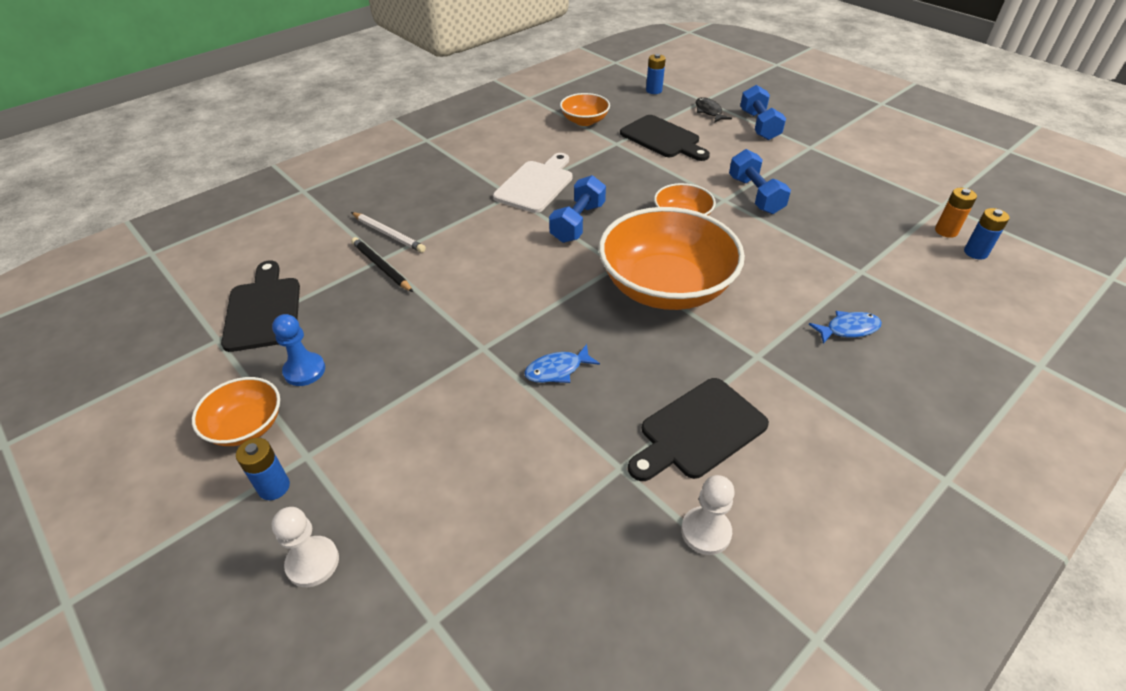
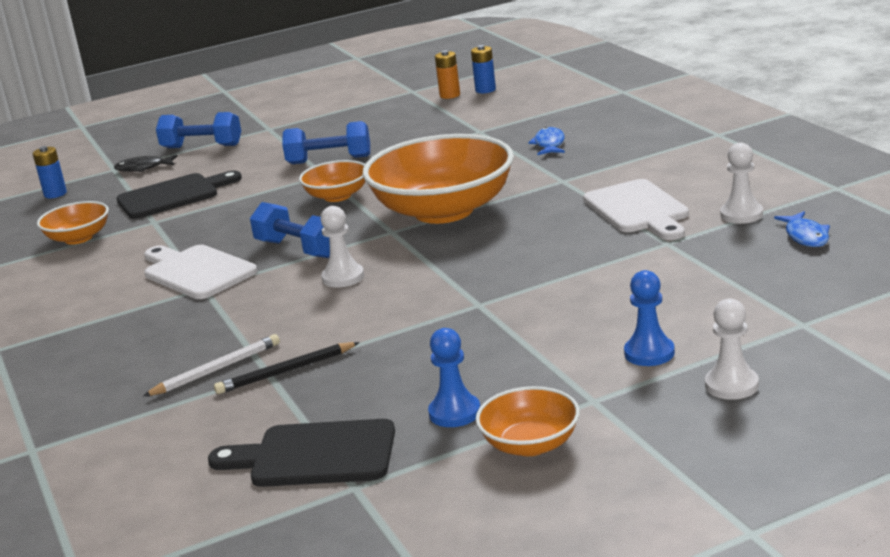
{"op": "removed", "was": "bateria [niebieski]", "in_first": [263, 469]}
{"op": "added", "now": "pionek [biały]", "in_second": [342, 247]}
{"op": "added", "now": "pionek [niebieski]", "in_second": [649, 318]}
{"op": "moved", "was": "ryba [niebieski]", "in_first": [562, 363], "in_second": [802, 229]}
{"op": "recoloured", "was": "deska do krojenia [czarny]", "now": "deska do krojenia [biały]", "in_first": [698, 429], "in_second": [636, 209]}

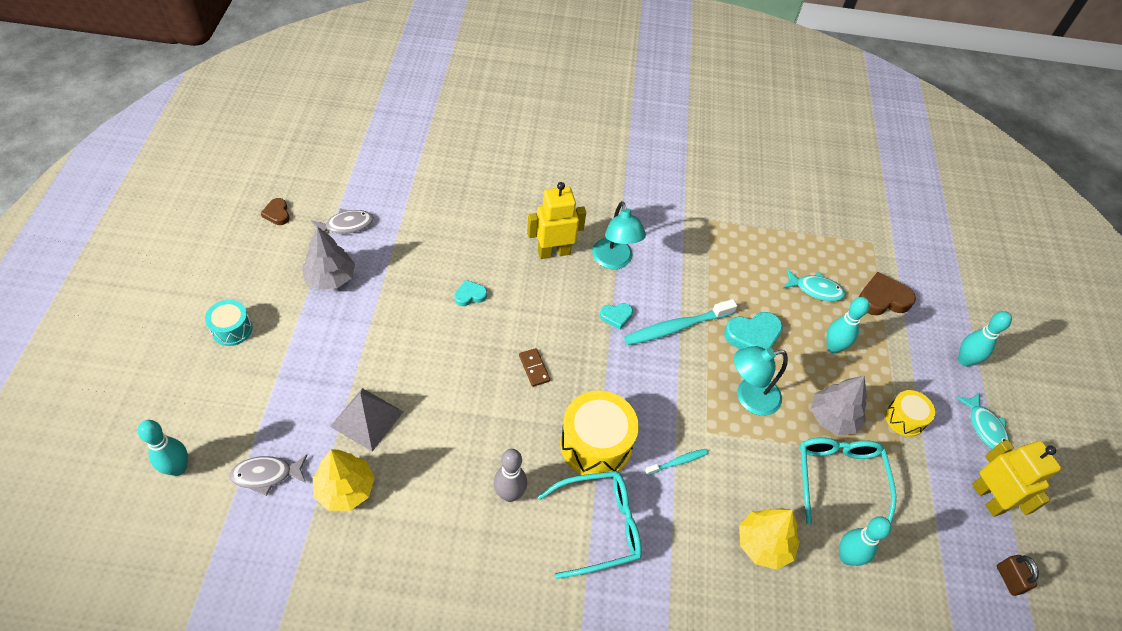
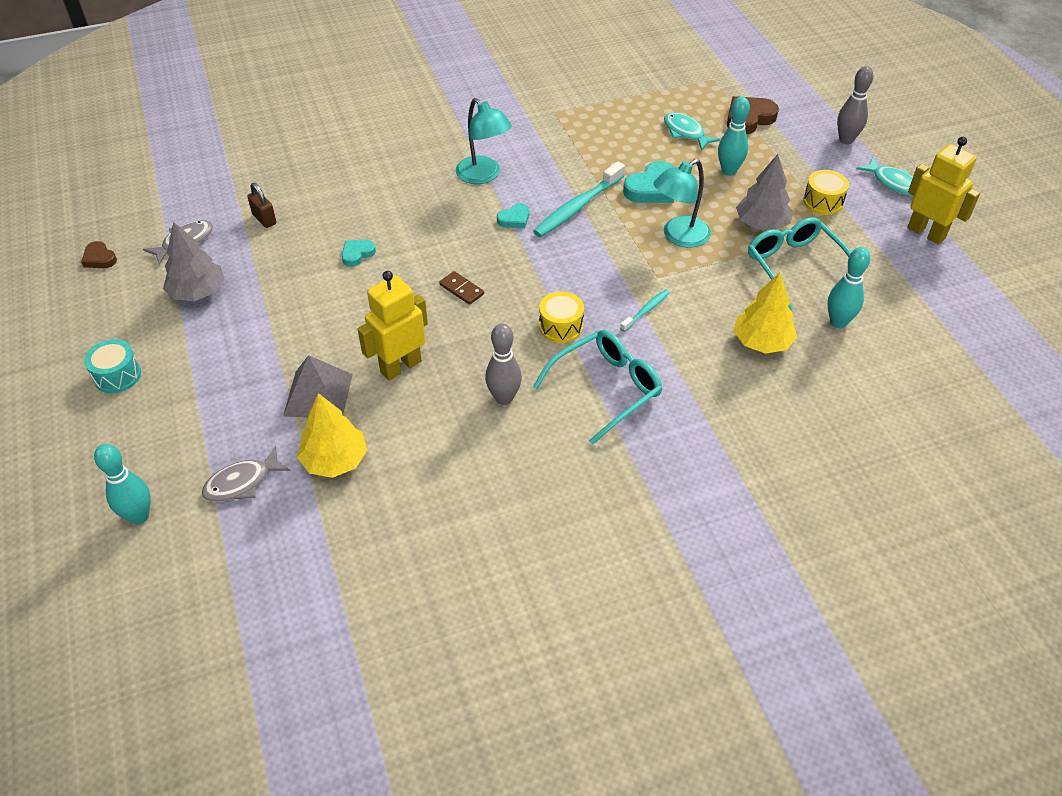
{"op": "moved", "was": "robot [żółty]", "in_first": [556, 220], "in_second": [393, 326]}
{"op": "moved", "was": "kłódka [brązowy]", "in_first": [1018, 575], "in_second": [261, 205]}
{"op": "recoloured", "was": "kręgiel [turkusowy]", "now": "kręgiel [szary]", "in_first": [985, 339], "in_second": [855, 105]}
{"op": "turned", "was": "ryba [turkusowy]", "in_first": [814, 285], "in_second": [692, 132], "clockwise": -120}
{"op": "resized", "was": "bęben [żółty]", "in_first": [599, 432], "in_second": [561, 317], "ratio": 0.57}

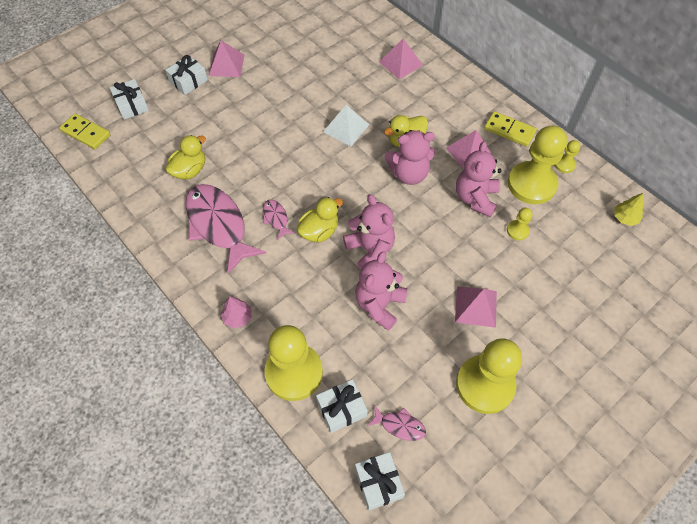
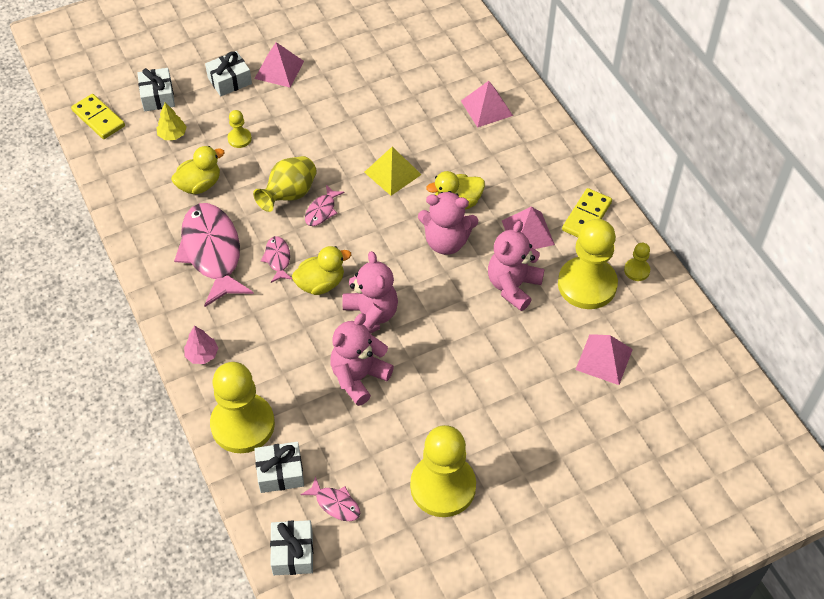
{"op": "added", "now": "wazon [żółty]", "in_second": [285, 184]}
{"op": "added", "now": "ryba [różowy]", "in_second": [324, 205]}
{"op": "moved", "was": "piramida [różowy]", "in_first": [476, 307], "in_second": [604, 359]}
{"op": "moved", "was": "pionek [żółty]", "in_first": [519, 224], "in_second": [239, 129]}
{"op": "moved", "was": "drzewko [żółty]", "in_first": [629, 209], "in_second": [171, 121]}
{"op": "recoloured", "was": "piramida [biały]", "now": "piramida [żółty]", "in_first": [346, 125], "in_second": [393, 171]}
{"op": "turned", "was": "kostka domina [żółty]", "in_first": [510, 129], "in_second": [587, 213], "clockwise": 75}

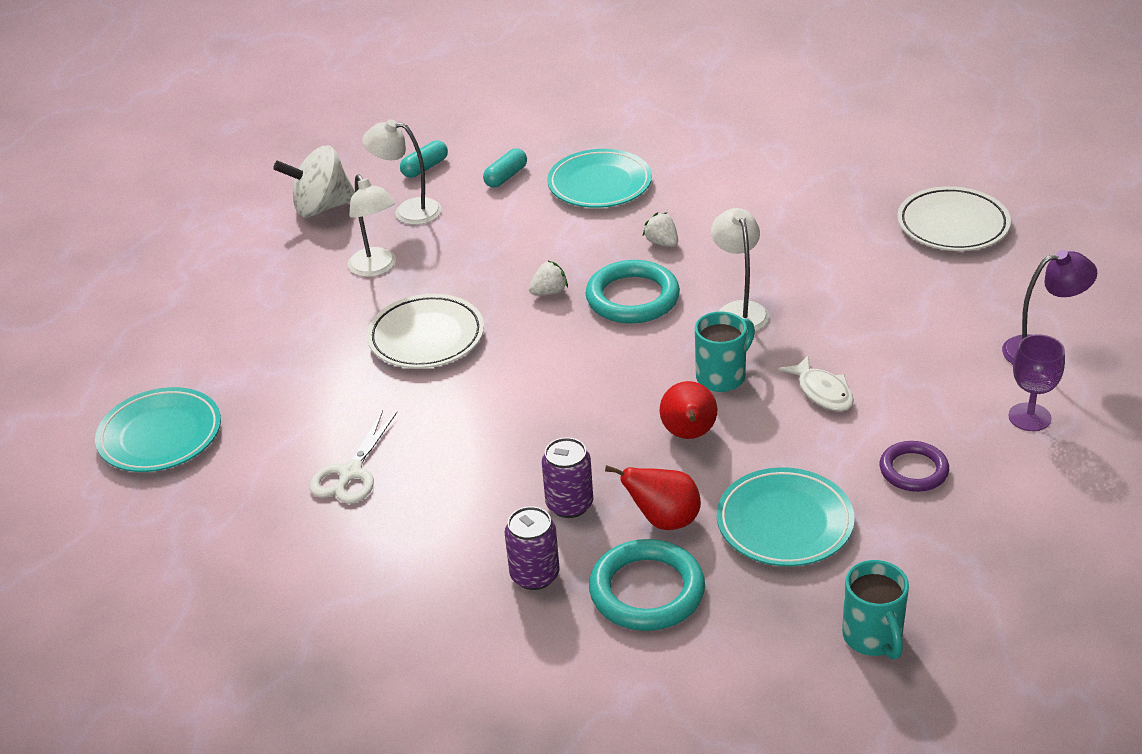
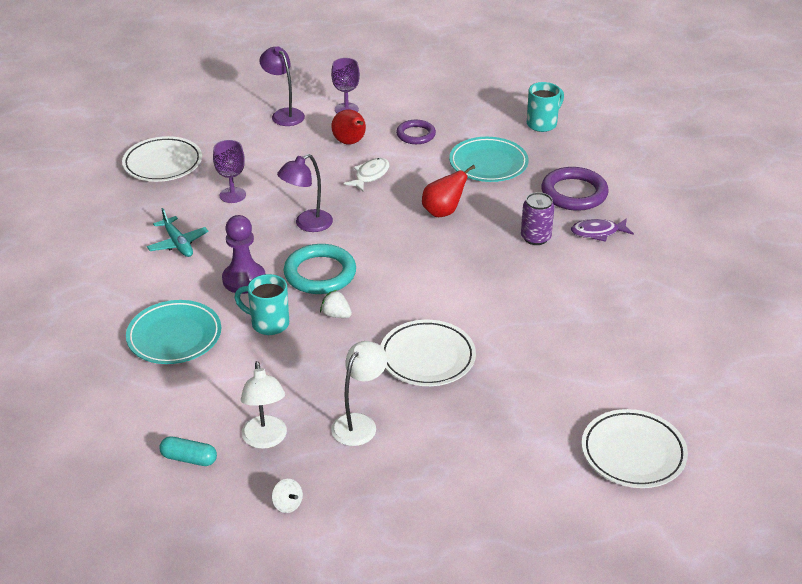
{"op": "removed", "was": "nożyczki [biały]", "in_first": [353, 457]}
{"op": "removed", "was": "kapsułka [turkusowy]", "in_first": [505, 168]}
{"op": "added", "now": "samolot [turkusowy]", "in_second": [178, 232]}
{"op": "added", "now": "kielich [fioletowy]", "in_second": [229, 171]}
{"op": "moved", "was": "gruszka [czerwony]", "in_first": [653, 497], "in_second": [348, 127]}
{"op": "moved", "was": "kubek [turkusowy]", "in_first": [725, 351], "in_second": [261, 304]}
{"op": "replaced", "was": "puszka [fioletowy]", "now": "ryba [fioletowy]", "in_first": [532, 548], "in_second": [602, 230]}
{"op": "replaced", "was": "truskawka [biały]", "now": "pionek [fioletowy]", "in_first": [660, 229], "in_second": [243, 254]}
{"op": "recoloured", "was": "talerz [turkusowy]", "now": "talerz [biały]", "in_first": [158, 429], "in_second": [635, 448]}
{"op": "recoloured", "was": "pierścień [turkusowy]", "now": "pierścień [fioletowy]", "in_first": [647, 585], "in_second": [575, 189]}
{"op": "recoloured", "was": "lampka [biały]", "now": "lampka [fioletowy]", "in_first": [740, 269], "in_second": [305, 193]}
{"op": "resized", "was": "bączek [biały]", "in_first": [314, 181], "in_second": [287, 496], "ratio": 0.43}

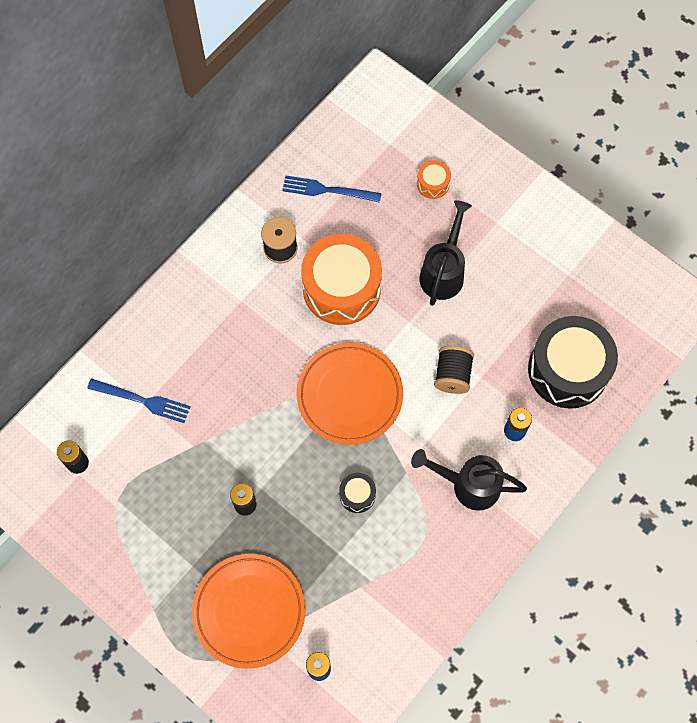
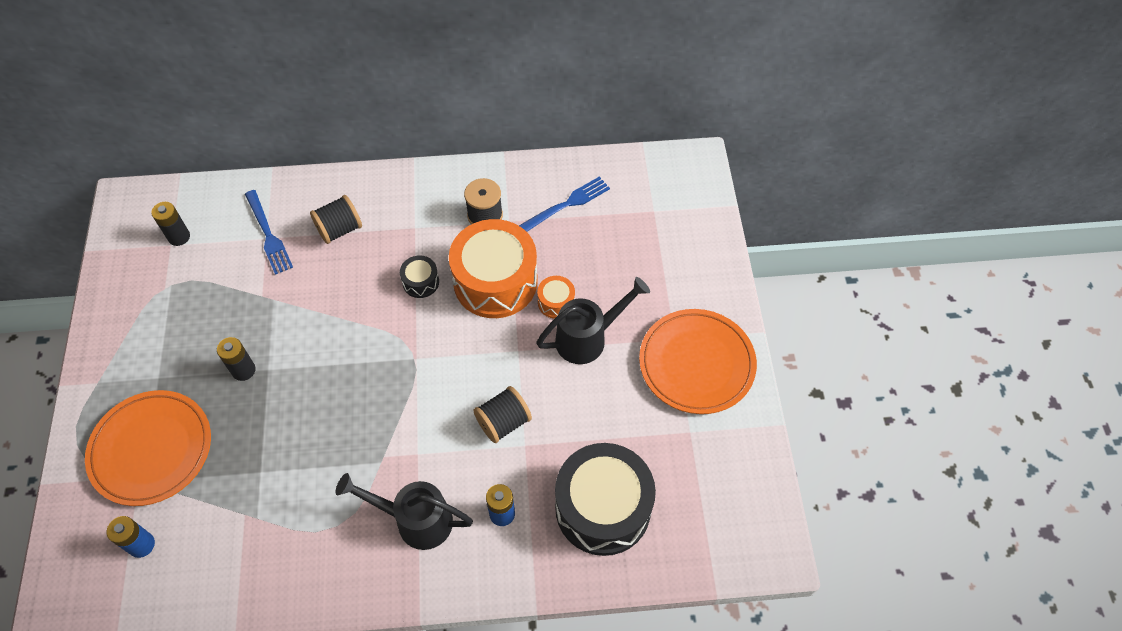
{"op": "added", "now": "szpulka [czarny]", "in_second": [336, 219]}
{"op": "moved", "was": "talerz [pomarańczowy]", "in_first": [349, 394], "in_second": [698, 361]}
{"op": "moved", "was": "bęben [czarny]", "in_first": [357, 493], "in_second": [419, 276]}
{"op": "moved", "was": "bęben [pomarańczowy]", "in_first": [434, 179], "in_second": [556, 297]}
{"op": "turned", "was": "widelec [niebieski]", "in_first": [332, 189], "in_second": [564, 204], "clockwise": 90}
{"op": "turned", "was": "konewka [czarny]", "in_first": [469, 480], "in_second": [404, 511], "clockwise": -45}

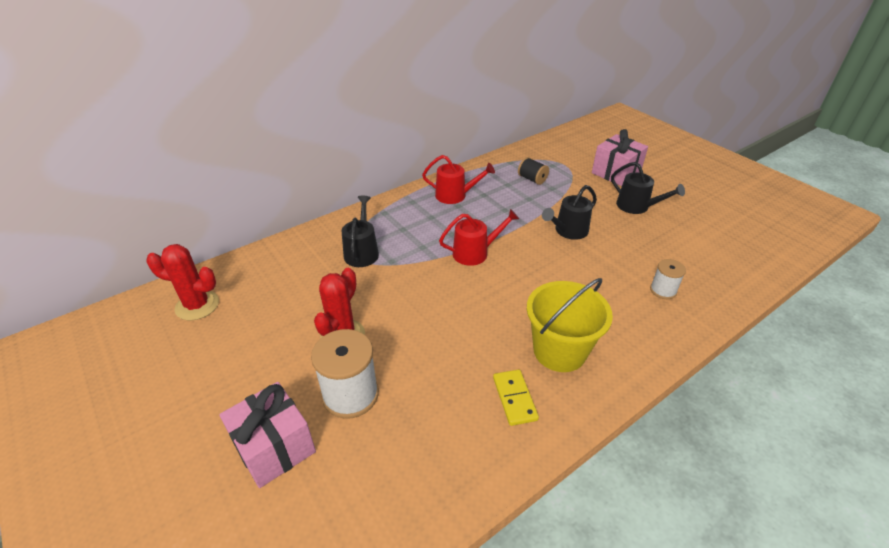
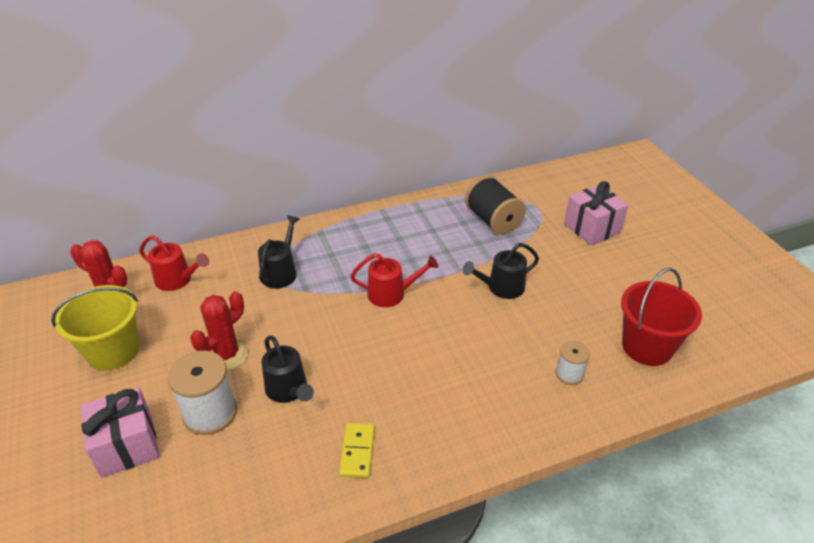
{"op": "added", "now": "wiadro [czerwony]", "in_second": [661, 317]}
{"op": "moved", "was": "konewka [czerwony]", "in_first": [458, 179], "in_second": [174, 263]}
{"op": "moved", "was": "wiadro [żółty]", "in_first": [570, 325], "in_second": [95, 328]}
{"op": "moved", "was": "konewka [czarny]", "in_first": [648, 188], "in_second": [288, 369]}
{"op": "resized", "was": "szpulka [czarny]", "in_first": [533, 171], "in_second": [495, 205], "ratio": 1.8}

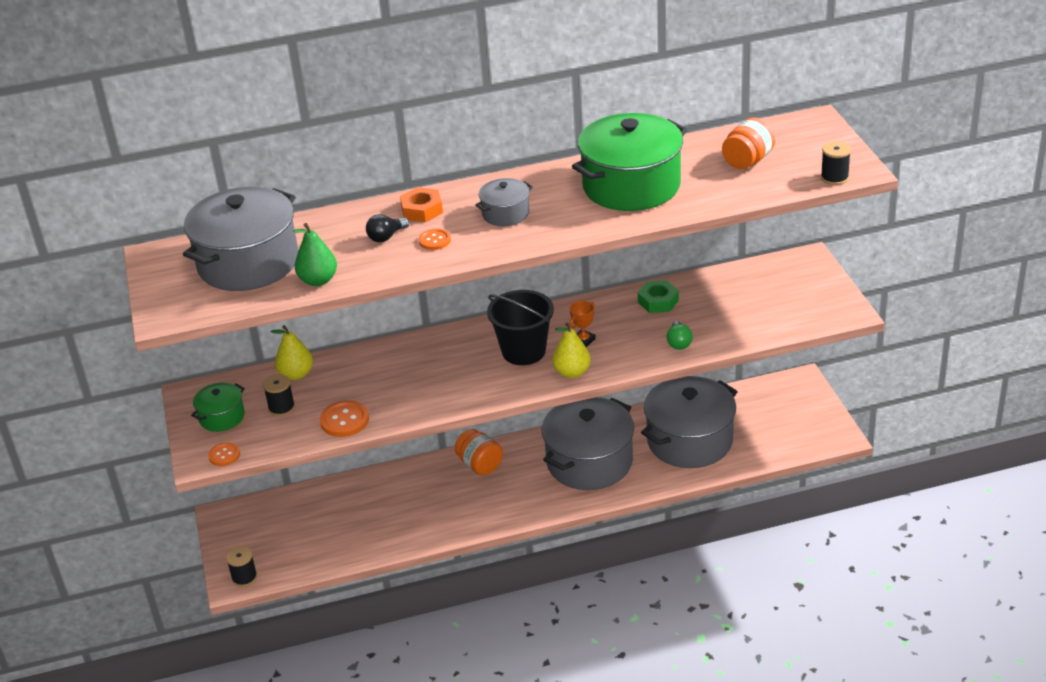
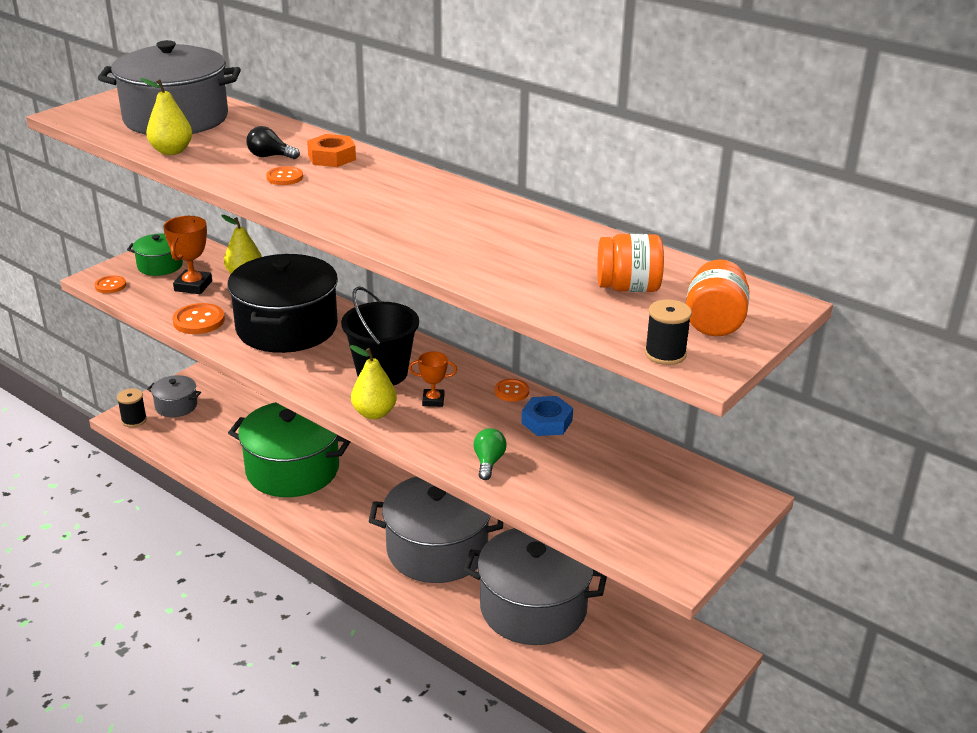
{"op": "added", "now": "garnek [czarny]", "in_second": [282, 303]}
{"op": "added", "now": "guzik [pomarańczowy]", "in_second": [512, 390]}
{"op": "moved", "was": "słoik [pomarańczowy]", "in_first": [479, 452], "in_second": [718, 298]}
{"op": "moved", "was": "garnek [szary]", "in_first": [504, 202], "in_second": [174, 396]}
{"op": "moved", "was": "garnek [zielony]", "in_first": [630, 162], "in_second": [289, 449]}
{"op": "replaced", "was": "szpulka [czarny]", "now": "puchar [pomarańczowy]", "in_first": [279, 395], "in_second": [187, 255]}
{"op": "recoloured", "was": "gruszka [zielony]", "now": "gruszka [żółty]", "in_first": [315, 254], "in_second": [166, 116]}
{"op": "recoloured", "was": "nakrętka [zielony]", "now": "nakrętka [niebieski]", "in_first": [658, 297], "in_second": [547, 416]}
{"op": "turned", "was": "żarówka [zielony]", "in_first": [680, 335], "in_second": [490, 454], "clockwise": 135}

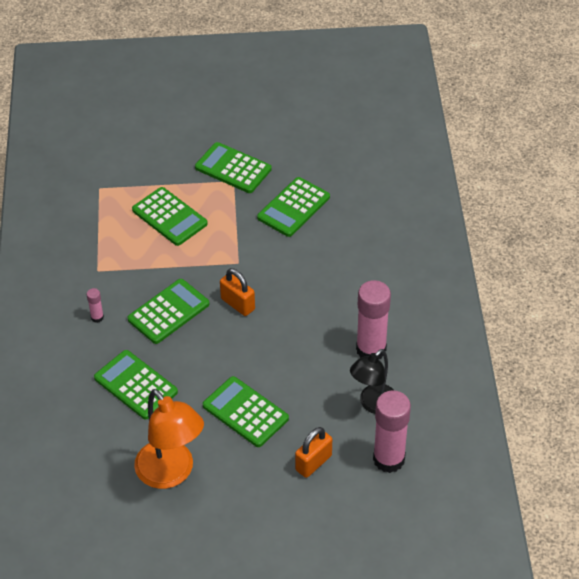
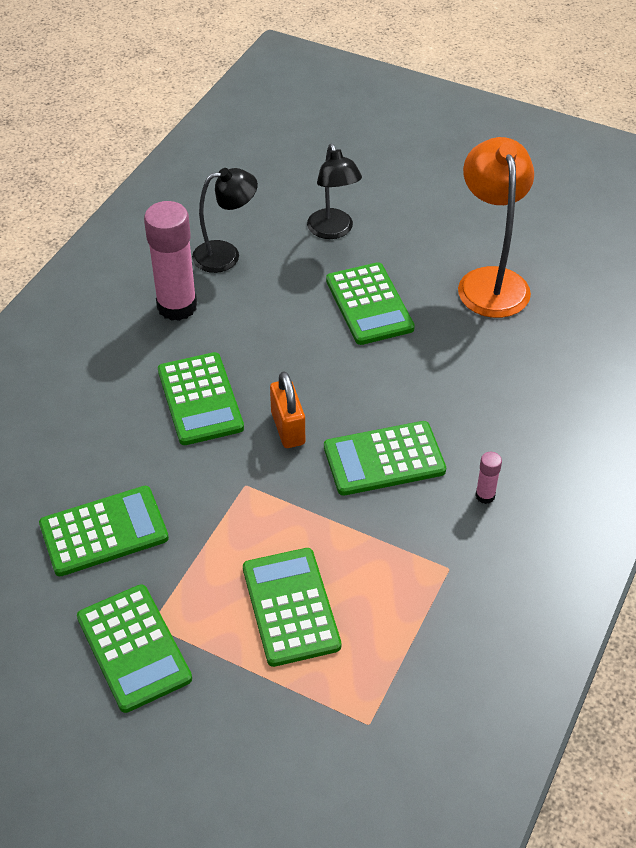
{"op": "removed", "was": "klej w sztyfcie [różowy]", "in_first": [392, 431]}
{"op": "moved", "was": "kalkulator [zielony]", "in_first": [136, 384], "in_second": [201, 398]}
{"op": "replaced", "was": "kłódka [pomarańczowy]", "now": "lampka [czarny]", "in_first": [313, 452], "in_second": [334, 191]}

